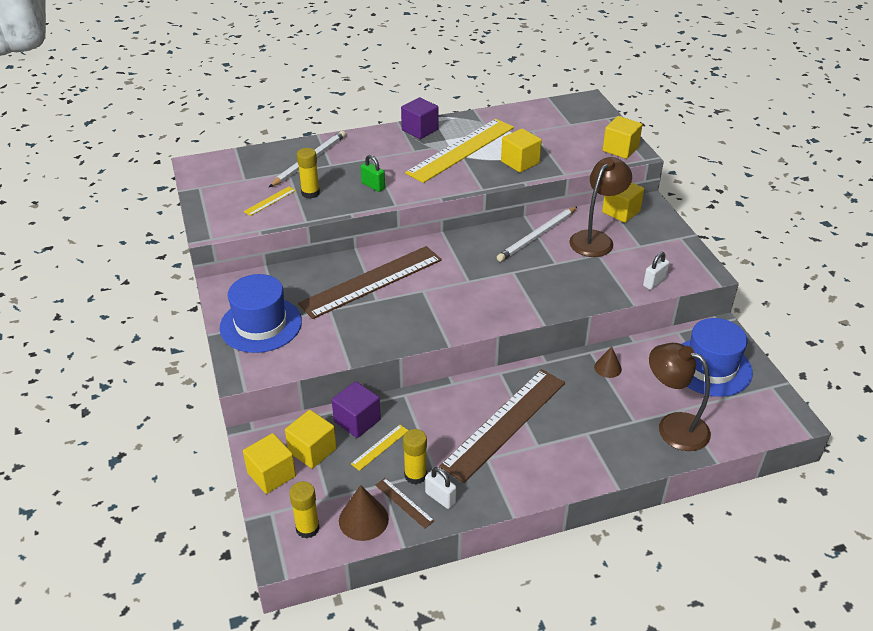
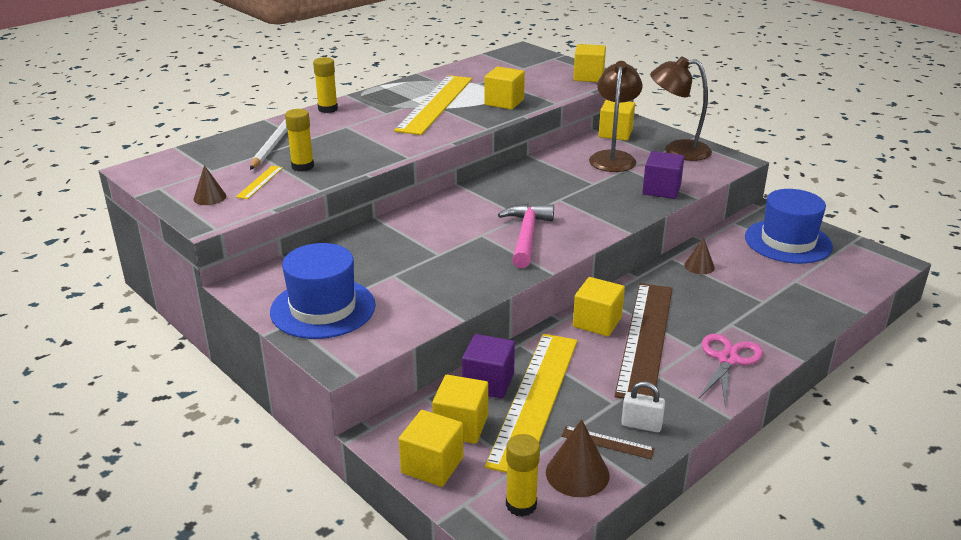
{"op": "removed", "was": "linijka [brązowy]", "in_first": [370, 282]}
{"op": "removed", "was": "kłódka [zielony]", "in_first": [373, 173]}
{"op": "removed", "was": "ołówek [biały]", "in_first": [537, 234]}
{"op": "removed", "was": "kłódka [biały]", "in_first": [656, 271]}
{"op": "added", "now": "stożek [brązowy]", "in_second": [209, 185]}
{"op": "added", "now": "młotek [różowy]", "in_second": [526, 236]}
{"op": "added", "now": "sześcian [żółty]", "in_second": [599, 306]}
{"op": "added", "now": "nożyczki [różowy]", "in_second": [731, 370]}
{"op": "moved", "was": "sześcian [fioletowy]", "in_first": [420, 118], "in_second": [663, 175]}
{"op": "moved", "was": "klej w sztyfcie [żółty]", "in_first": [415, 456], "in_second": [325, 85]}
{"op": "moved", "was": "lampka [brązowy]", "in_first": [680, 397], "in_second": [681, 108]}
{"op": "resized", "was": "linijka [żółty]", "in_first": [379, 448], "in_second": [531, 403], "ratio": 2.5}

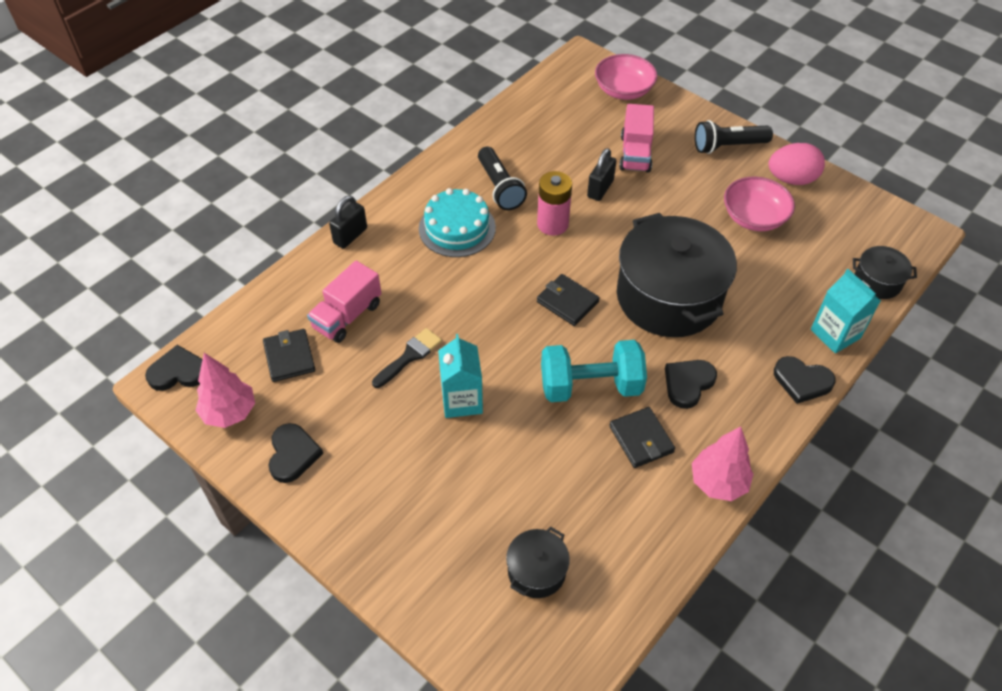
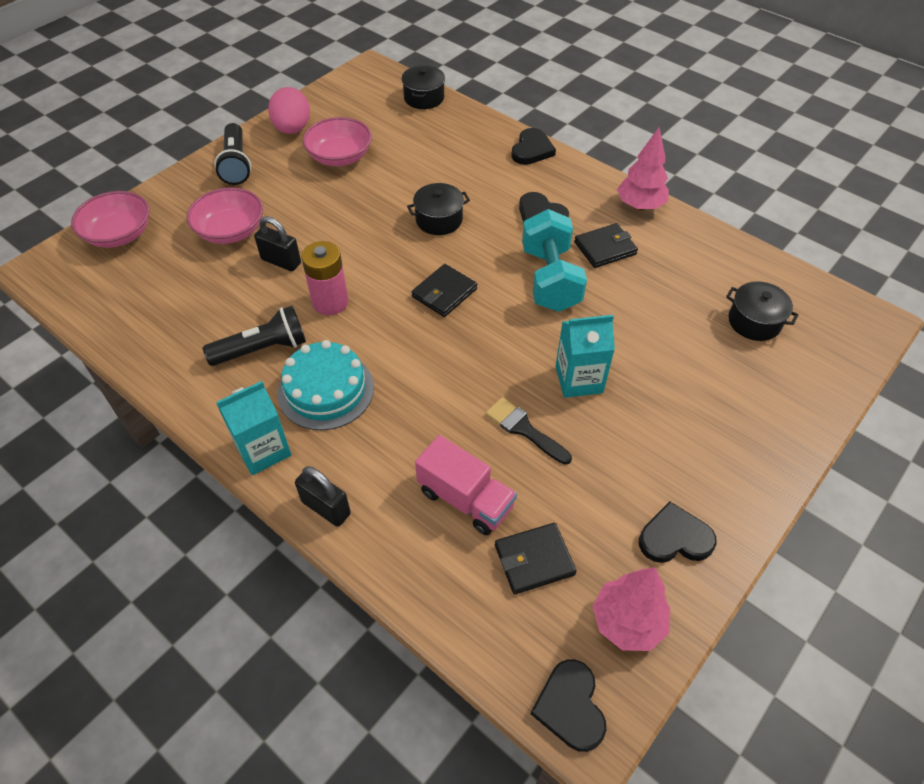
{"op": "moved", "was": "karton mleka [turkusowy]", "in_first": [846, 311], "in_second": [254, 428]}
{"op": "replaced", "was": "ciężarówka [różowy]", "now": "miska [różowy]", "in_first": [636, 138], "in_second": [225, 215]}
{"op": "resized", "was": "garnek [czarny]", "in_first": [677, 275], "in_second": [438, 209], "ratio": 0.45}

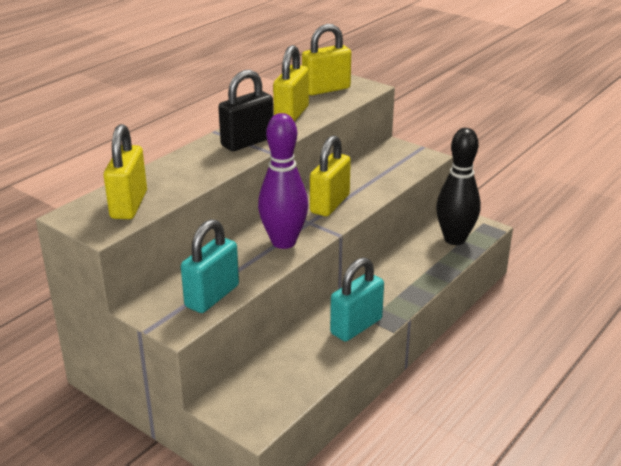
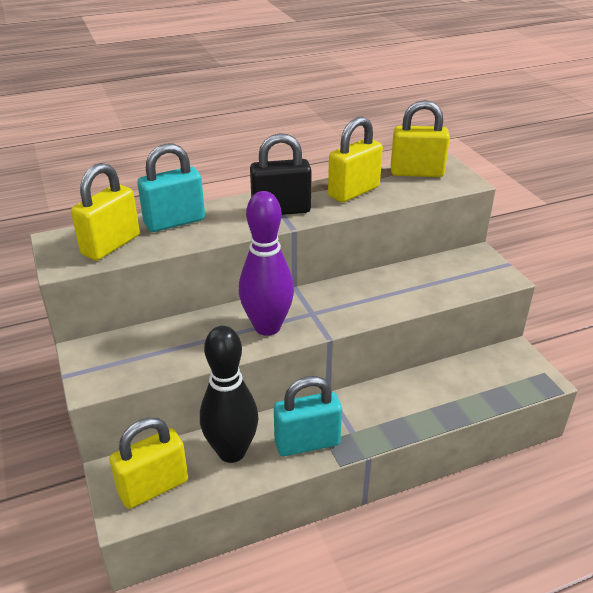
{"op": "moved", "was": "kłódka [turkusowy]", "in_first": [210, 266], "in_second": [171, 188]}
{"op": "moved", "was": "kłódka [żółty]", "in_first": [330, 175], "in_second": [149, 463]}
{"op": "moved", "was": "kręgiel [czarny]", "in_first": [458, 186], "in_second": [229, 394]}

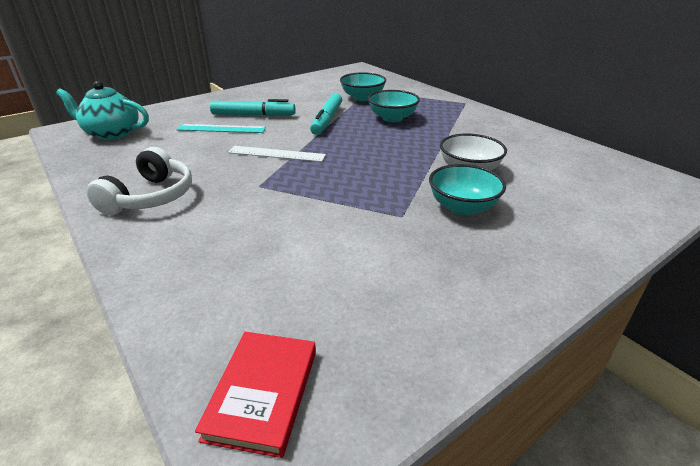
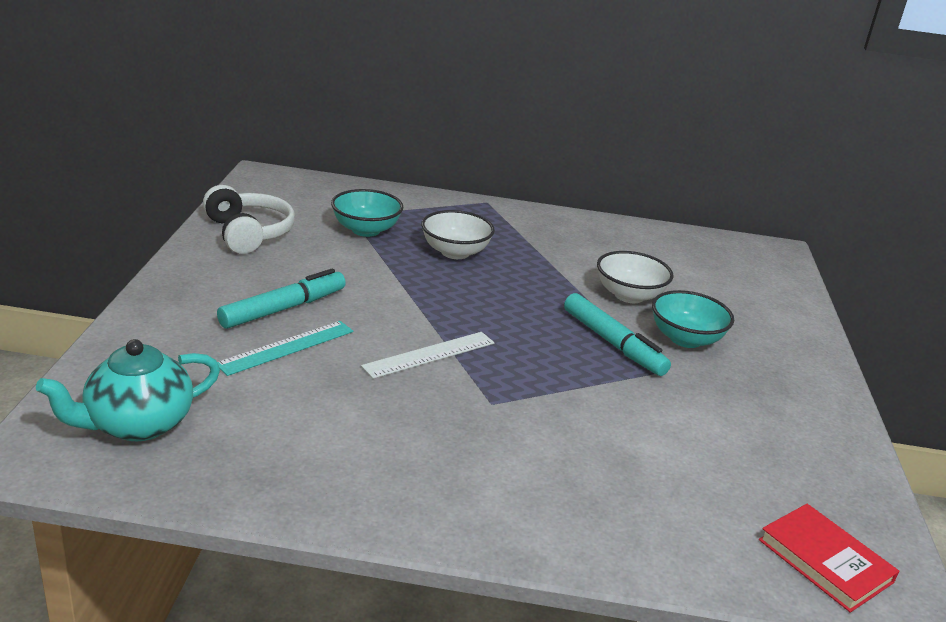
{"op": "moved", "was": "słuchawki [biały]", "in_first": [139, 181], "in_second": [249, 219]}
{"op": "moved", "was": "flamaster [turkusowy]", "in_first": [326, 114], "in_second": [617, 334]}
{"op": "recoloured", "was": "miska [turkusowy]", "now": "miska [biały]", "in_first": [394, 106], "in_second": [458, 234]}

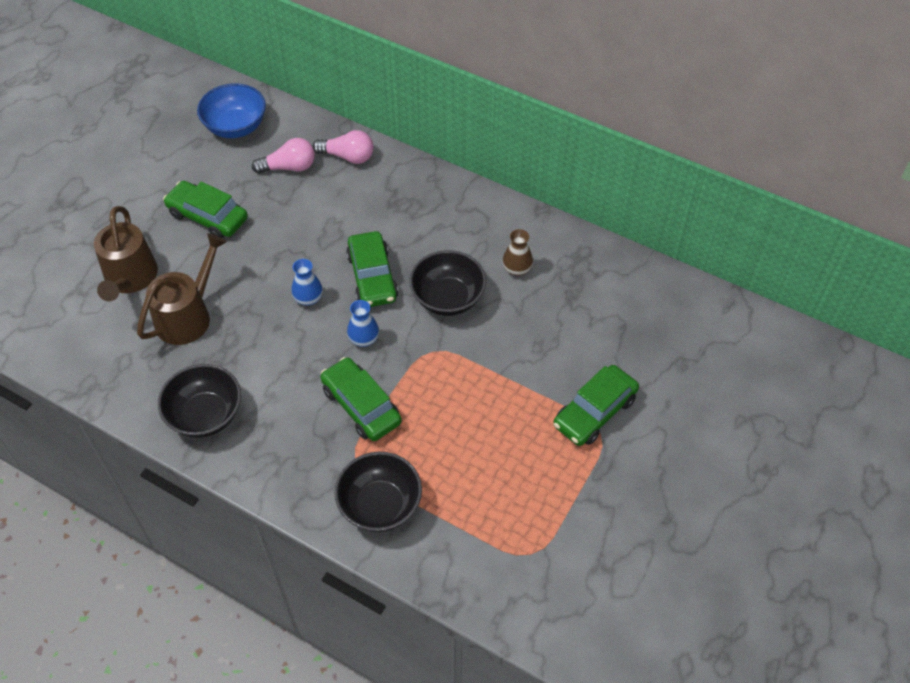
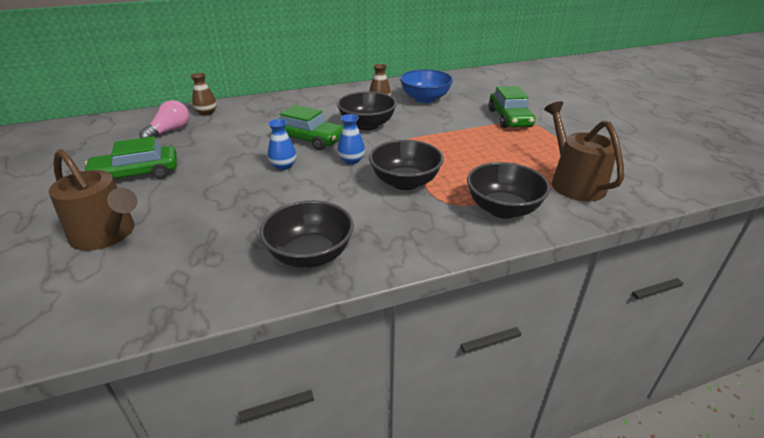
{"op": "moved", "was": "konewka [brązowy]", "in_first": [182, 289], "in_second": [584, 151]}
{"op": "moved", "was": "miska [niebieski]", "in_first": [231, 110], "in_second": [426, 86]}
{"op": "replaced", "was": "żarówka [różowy]", "now": "wazon [brązowy]", "in_first": [343, 147], "in_second": [203, 94]}
{"op": "replaced", "was": "samochód [zielony]", "now": "miska [czarny]", "in_first": [361, 399], "in_second": [406, 165]}

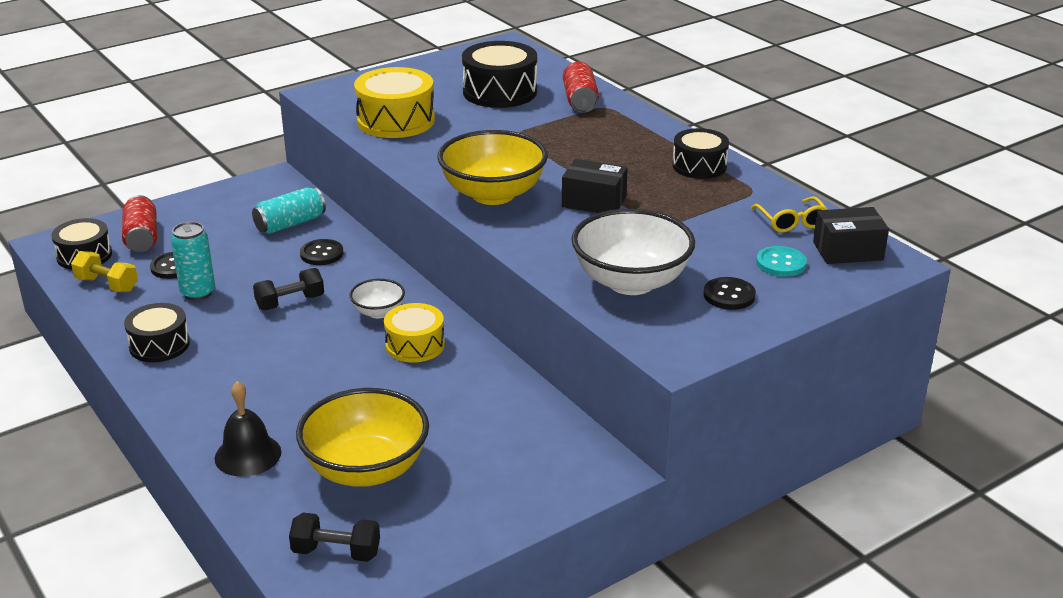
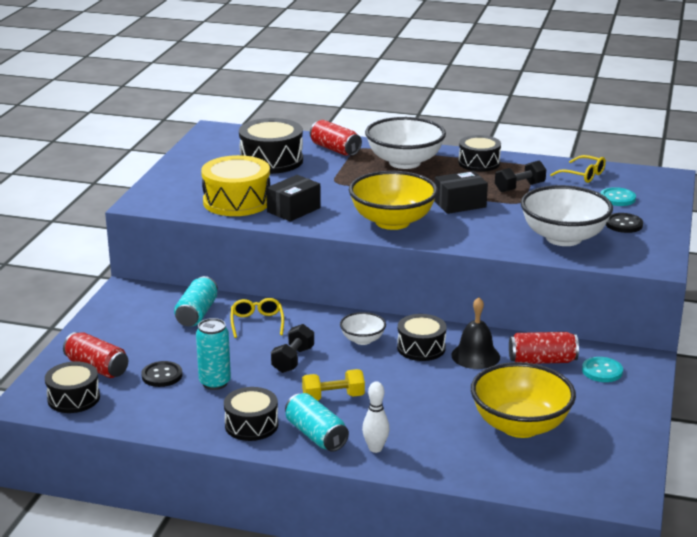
{"op": "added", "now": "puszka [turkusowy]", "in_second": [317, 422]}
{"op": "added", "now": "kręgiel [biały]", "in_second": [375, 417]}
{"op": "added", "now": "miska [biały]", "in_second": [405, 143]}
{"op": "added", "now": "puszka [czerwony]", "in_second": [544, 348]}
{"op": "added", "now": "guzik [turkusowy]", "in_second": [602, 369]}
{"op": "moved", "was": "hantel [żółty]", "in_first": [104, 271], "in_second": [333, 385]}
{"op": "moved", "was": "dzwonek [czarny]", "in_first": [248, 429], "in_second": [475, 333]}
{"op": "moved", "was": "hantel [czarny]", "in_first": [334, 537], "in_second": [520, 176]}
{"op": "moved", "was": "pudełko [czarny]", "in_first": [851, 235], "in_second": [293, 198]}
{"op": "replaced", "was": "guzik [czarny]", "now": "okulary [żółty]", "in_first": [321, 252], "in_second": [257, 318]}
{"op": "recoloured", "was": "bęben [żółty]", "now": "bęben [czarny]", "in_first": [414, 333], "in_second": [421, 337]}

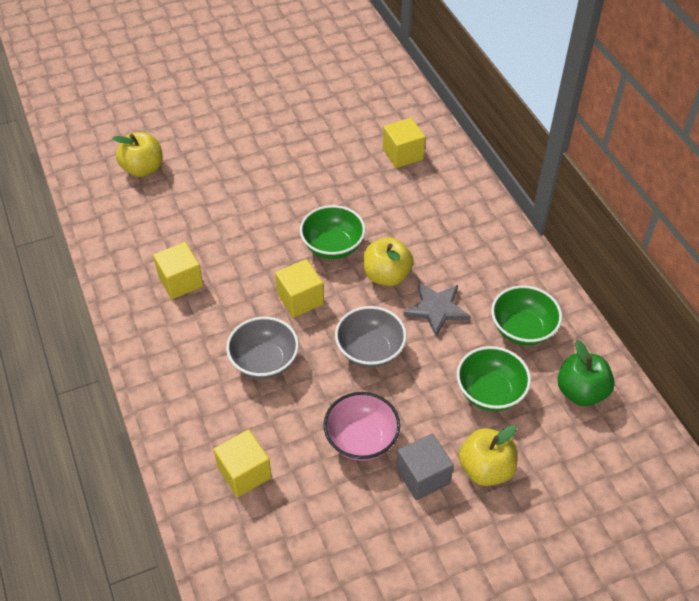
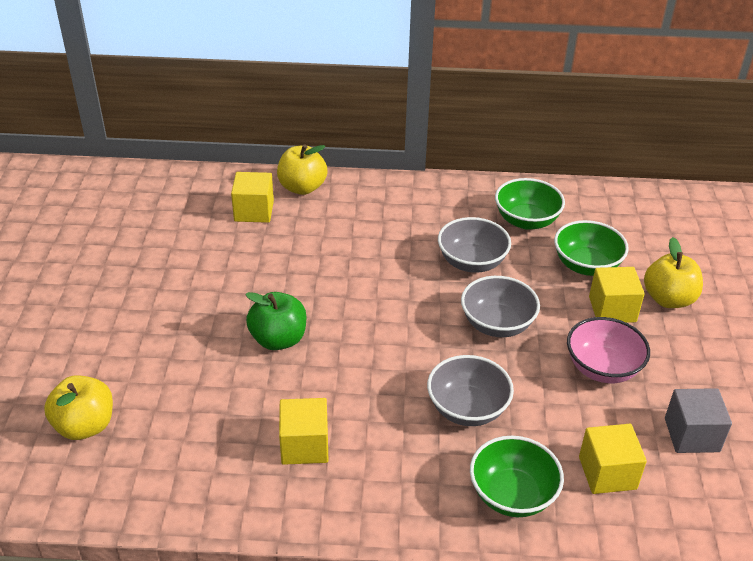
{"op": "moved", "was": "sześcian [żółty]", "in_first": [299, 288], "in_second": [617, 295]}
{"op": "moved", "was": "miska [zielony]", "in_first": [332, 232], "in_second": [517, 476]}
{"op": "moved", "was": "jabłko [żółty]", "in_first": [388, 261], "in_second": [302, 169]}
{"op": "moved", "was": "sześcian [szary]", "in_first": [425, 466], "in_second": [698, 420]}
{"op": "moved", "was": "jabłko [zielony]", "in_first": [585, 373], "in_second": [275, 321]}
{"op": "replaced", "was": "gwiazda [szary]", "now": "miska [szary]", "in_first": [437, 309], "in_second": [474, 245]}

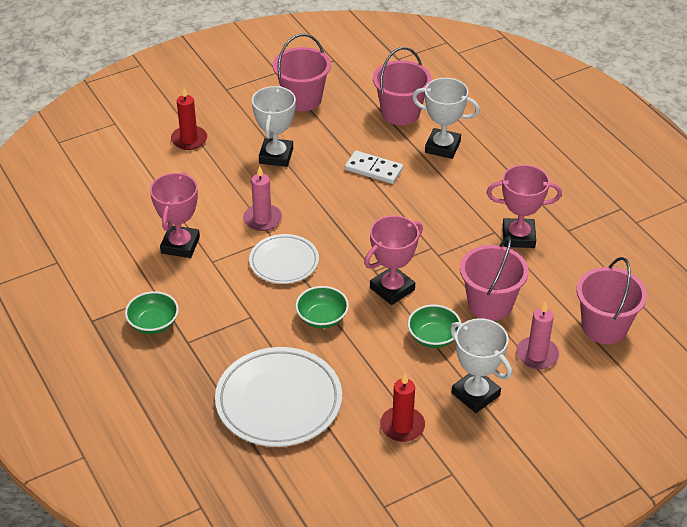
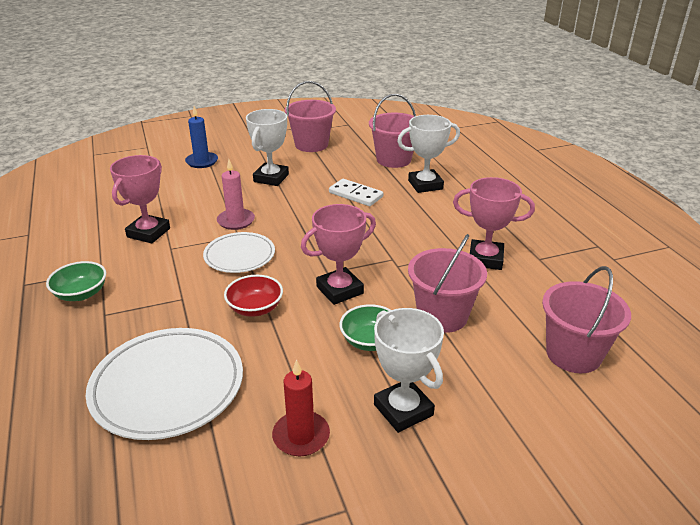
{"op": "removed", "was": "świeca [różowy]", "in_first": [537, 335]}
{"op": "recoloured", "was": "świeca [czerwony]", "now": "świeca [niebieski]", "in_first": [189, 118], "in_second": [201, 137]}
{"op": "recoloured", "was": "miska [zielony]", "now": "miska [czerwony]", "in_first": [322, 307], "in_second": [253, 296]}
{"op": "turned", "was": "puchar [biały]", "in_first": [446, 118], "in_second": [428, 154], "clockwise": -45}

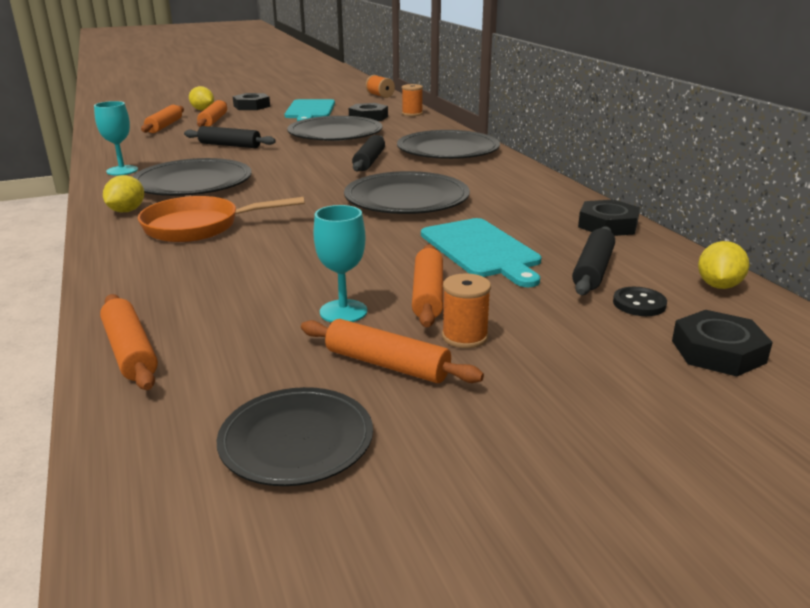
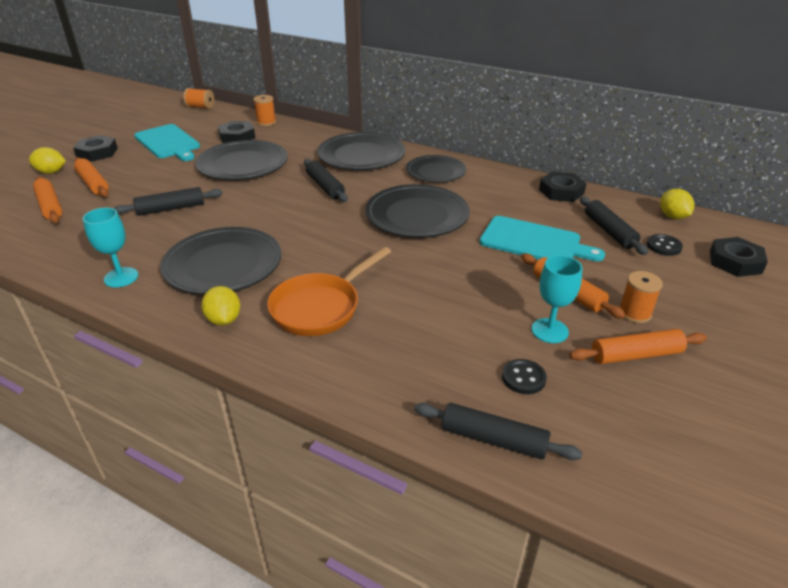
{"op": "added", "now": "guzik [czarny]", "in_second": [524, 376]}
{"op": "moved", "was": "talerz [czarny]", "in_first": [295, 436], "in_second": [436, 168]}
{"op": "recoloured", "was": "wałek do ciasta [pomarańczowy]", "now": "wałek do ciasta [czarny]", "in_first": [129, 342], "in_second": [498, 431]}

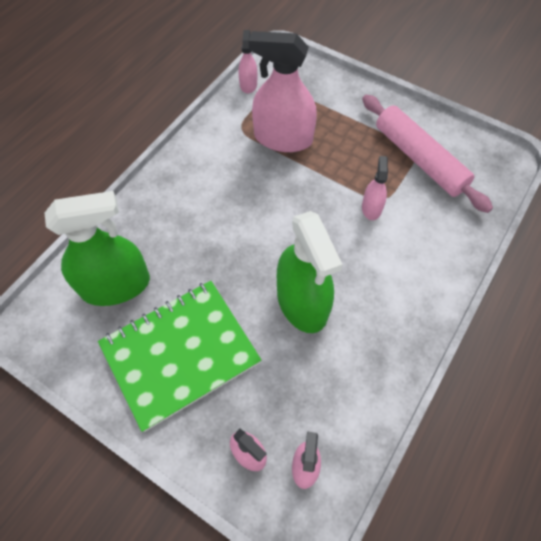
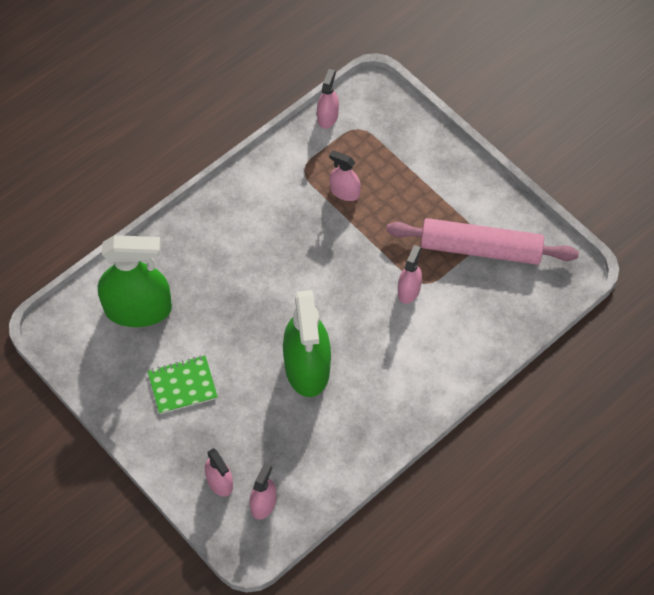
{"op": "turned", "was": "wałek do ciasta [różowy]", "in_first": [427, 154], "in_second": [482, 241], "clockwise": -60}
{"op": "resized", "was": "zeszyt [zielony]", "in_first": [179, 356], "in_second": [183, 385], "ratio": 0.5}
{"op": "resized", "was": "spryskiwacz [różowy]", "in_first": [283, 91], "in_second": [345, 175], "ratio": 0.49}

